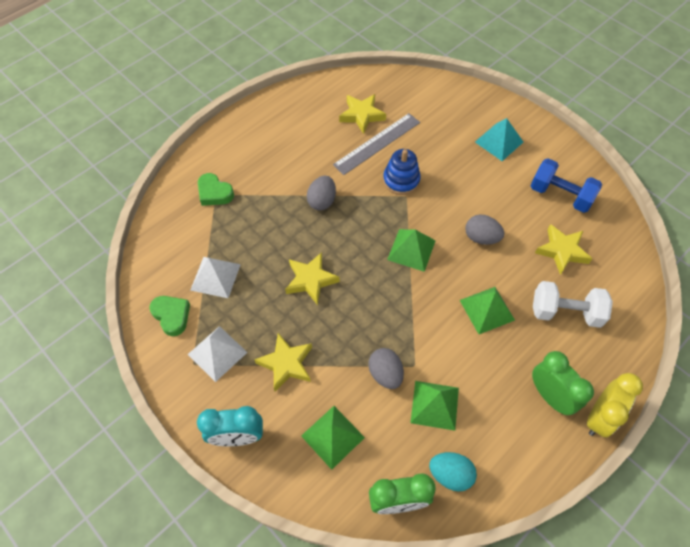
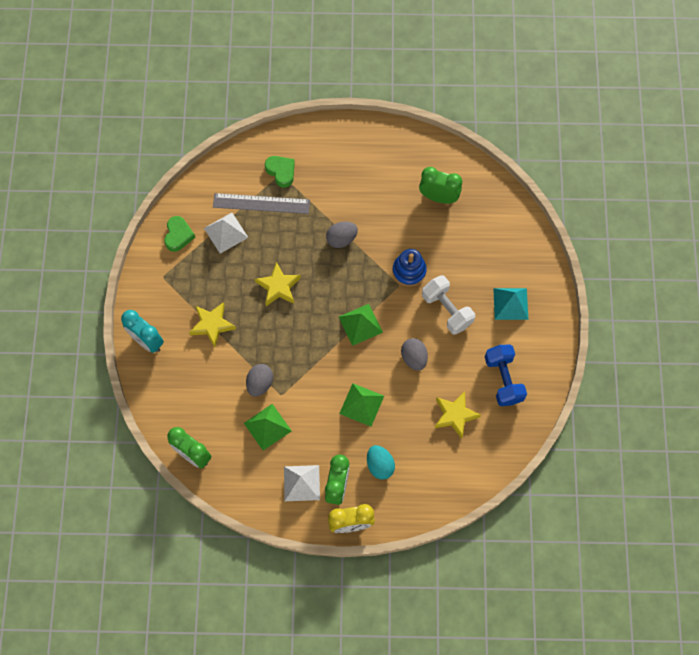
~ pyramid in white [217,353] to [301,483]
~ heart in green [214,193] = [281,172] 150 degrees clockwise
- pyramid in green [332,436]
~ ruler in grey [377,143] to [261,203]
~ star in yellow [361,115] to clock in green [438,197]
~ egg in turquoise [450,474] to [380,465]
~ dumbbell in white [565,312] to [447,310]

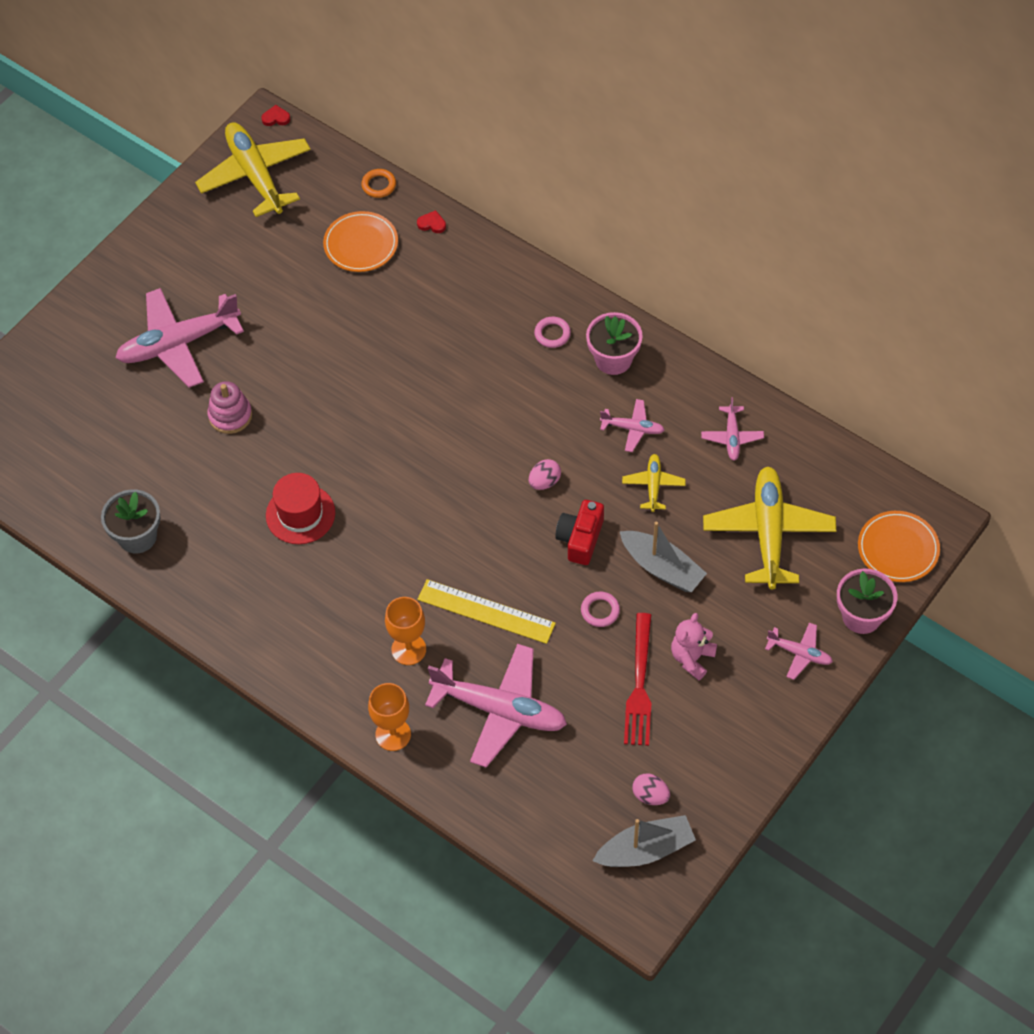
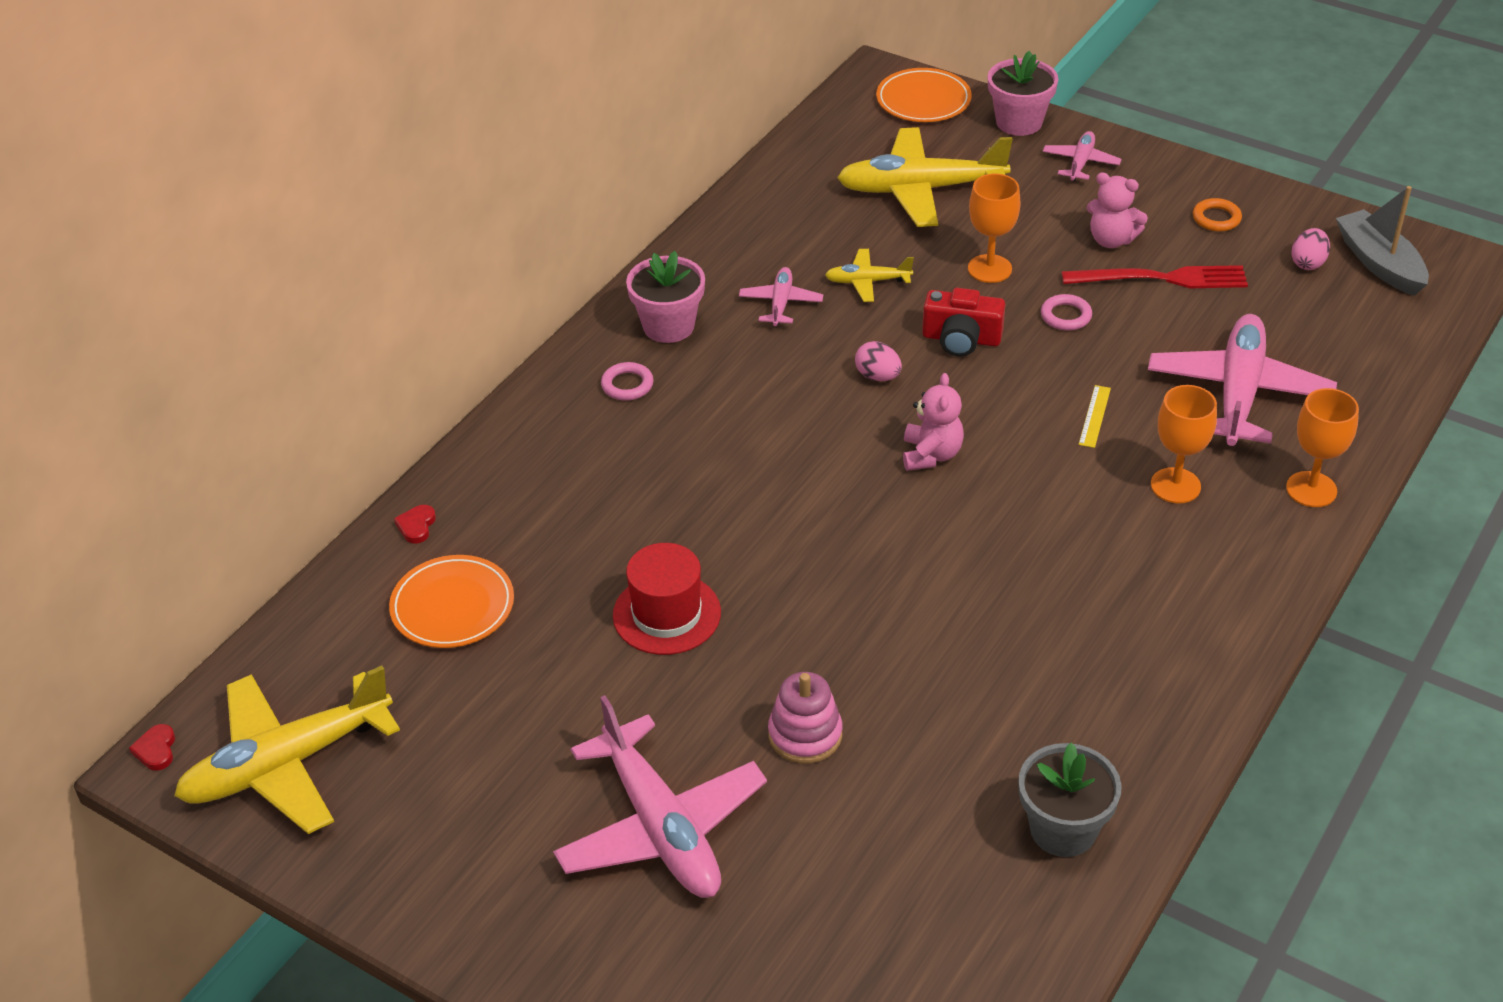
~ hat in red [300,514] to [666,614]
~ ring in orange [379,185] to [1216,218]
~ ruler in yellow [486,611] = [1094,416] x0.47
~ boat in grey [662,568] to goblet in orange [989,269]
- plane in pink [732,437]
+ teddy bear in pink [931,455]

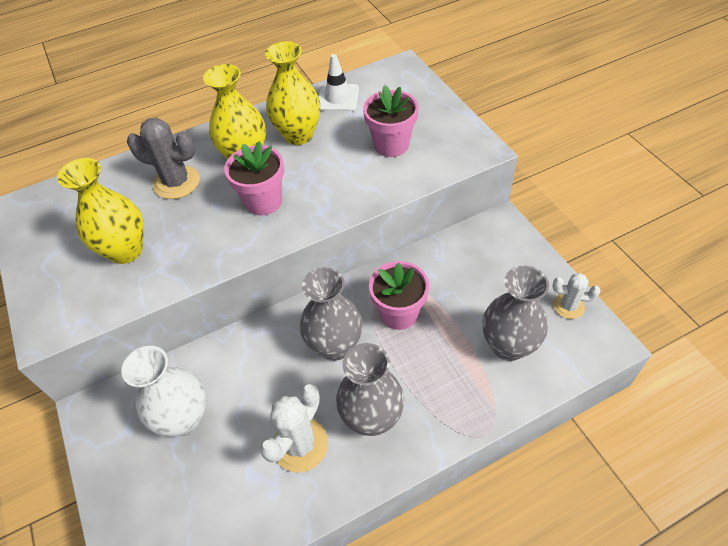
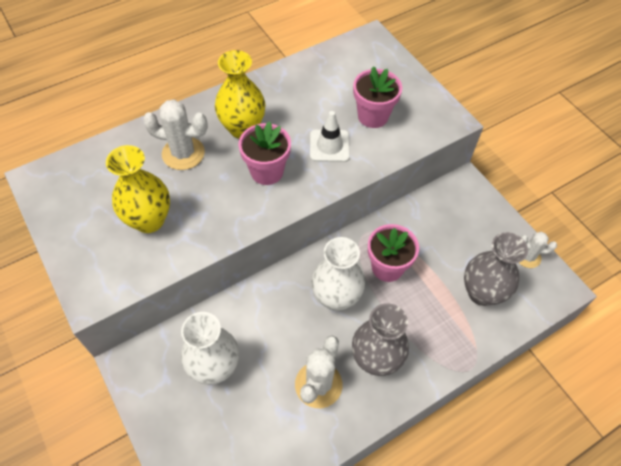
~ cactus in grey [176,182] to cactus in white [183,153]
- vase in yellow [298,135]
~ vase in grey [334,346] to vase in white [336,298]
~ traffic cone in white [338,98] to [329,146]

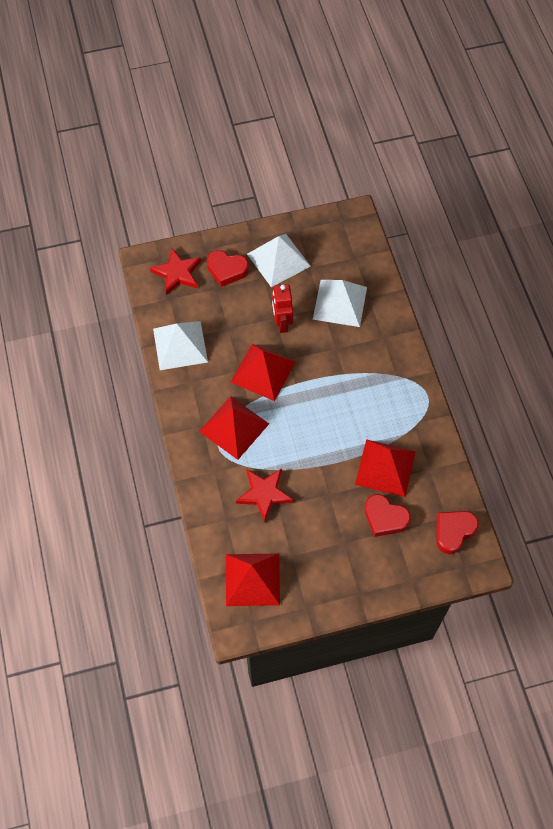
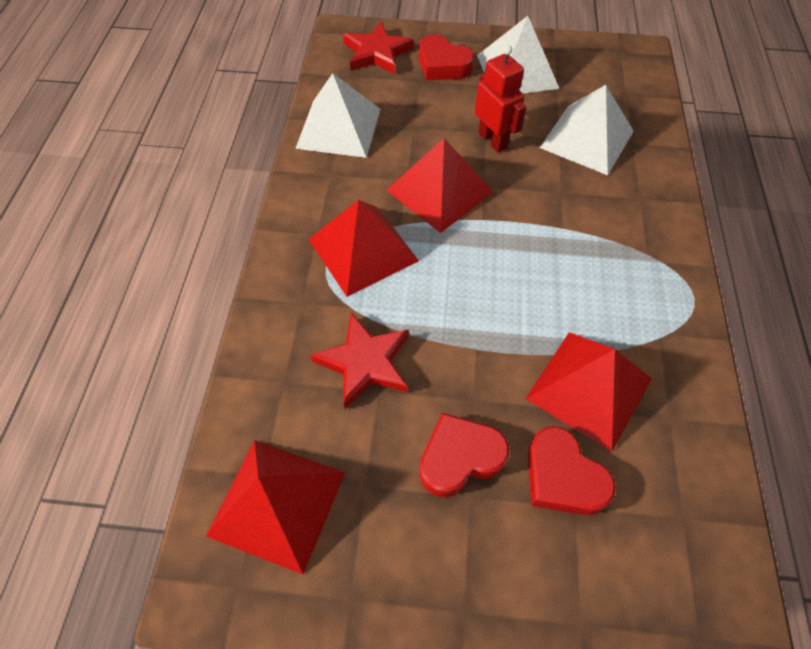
~ robot in red [282,323] = [493,140] 135 degrees clockwise
~ heart in red [453,532] to [460,458]

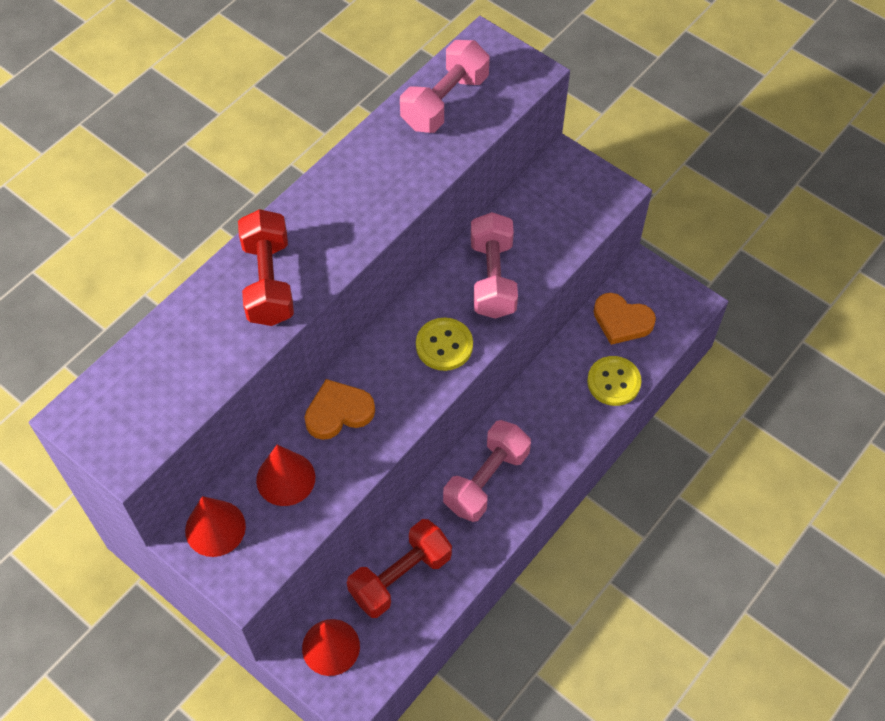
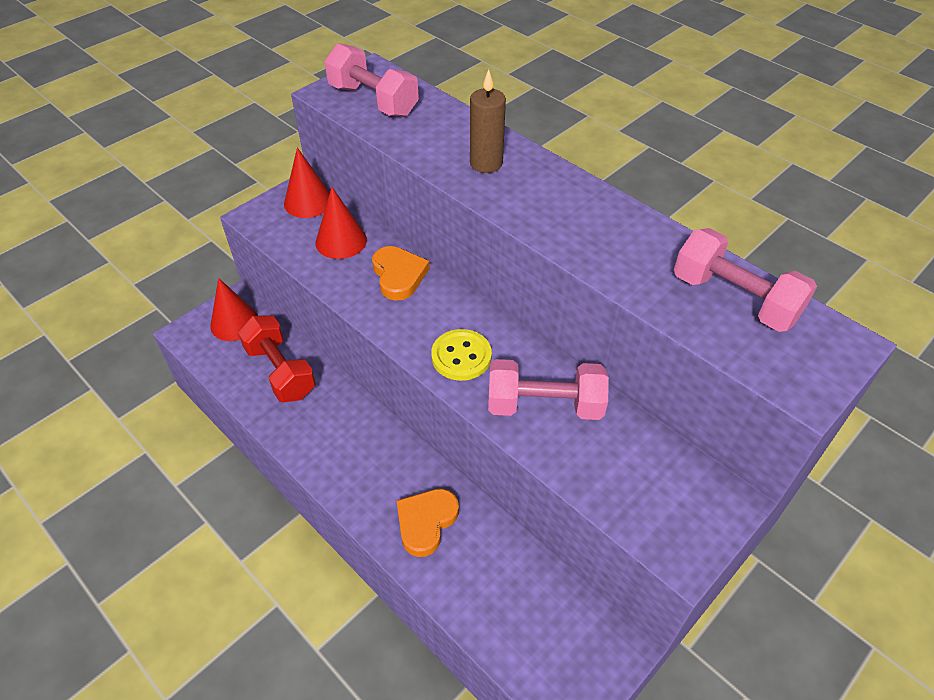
~ dumbbell in red [268,282] to candle in brown [486,163]
~ dumbbell in pink [486,480] to [373,101]
- button in yellow [613,382]
~ heart in orange [622,321] to [426,522]

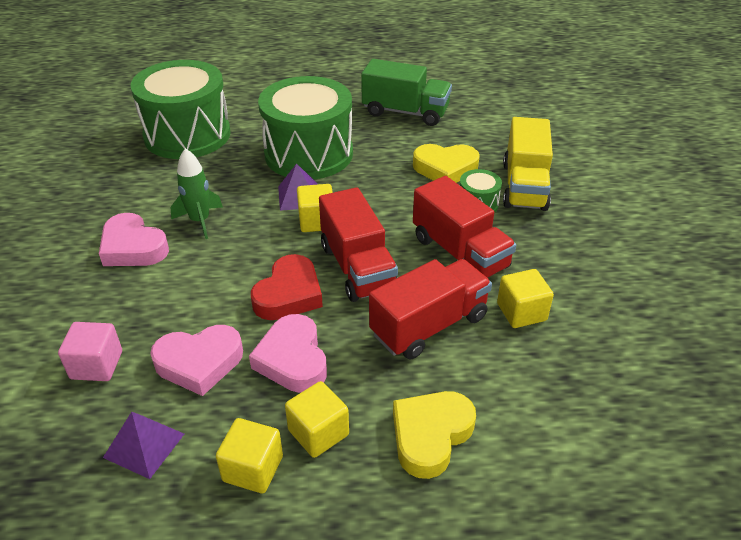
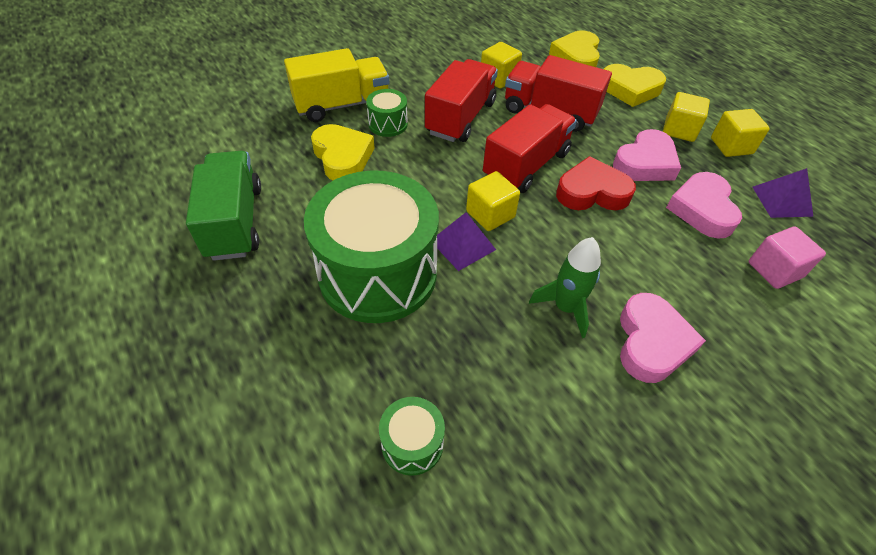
~ drum in green [187,135] = [412,443] x0.42
~ heart in pink [199,363] = [702,209] 135 degrees counterclockwise
+ heart in yellow [576,57]

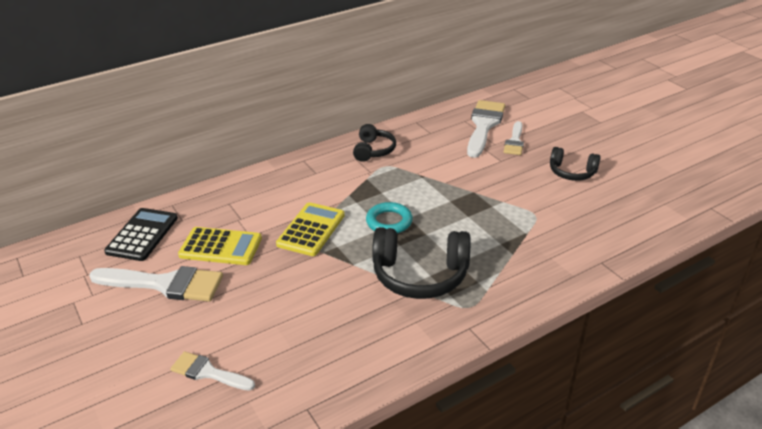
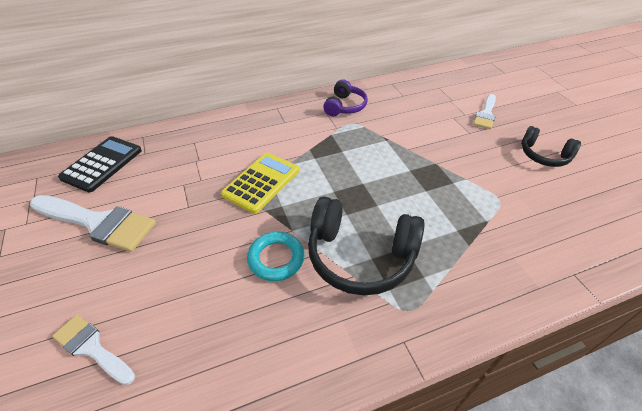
- calculator in yellow [220,247]
~ headphones in black [373,150] to headphones in purple [345,106]
~ ring in turquoise [389,222] to [276,258]
- brush in white [484,125]

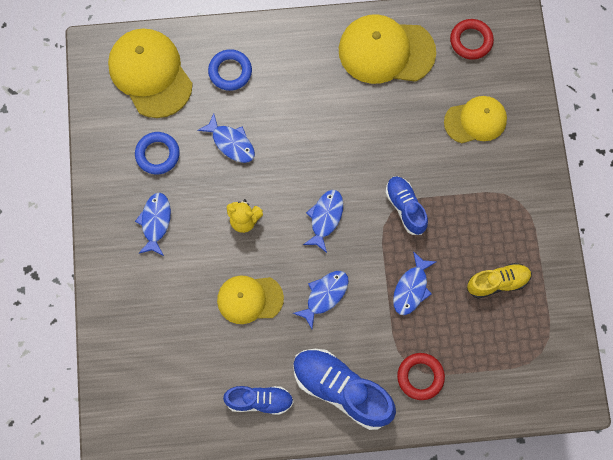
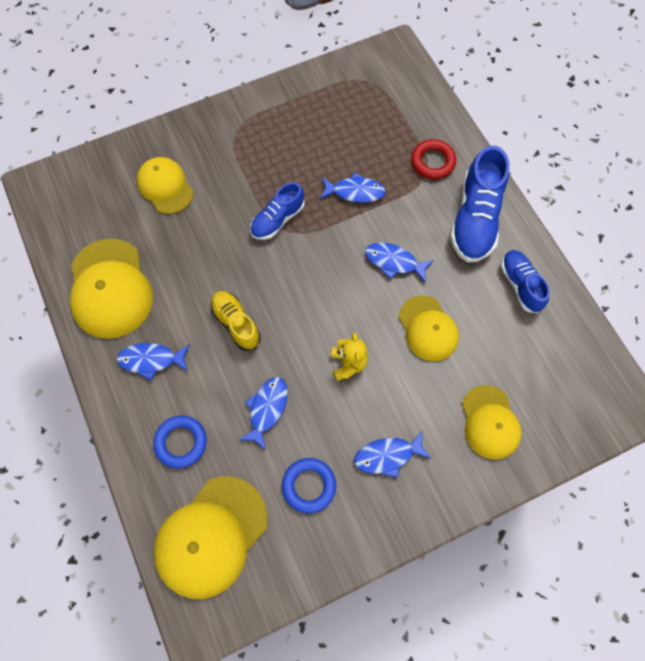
~ fish in blue [325,218] to [151,360]
- ring in red [471,41]
~ shoe in yellow [497,282] to [236,323]
+ cap in yellow [490,422]

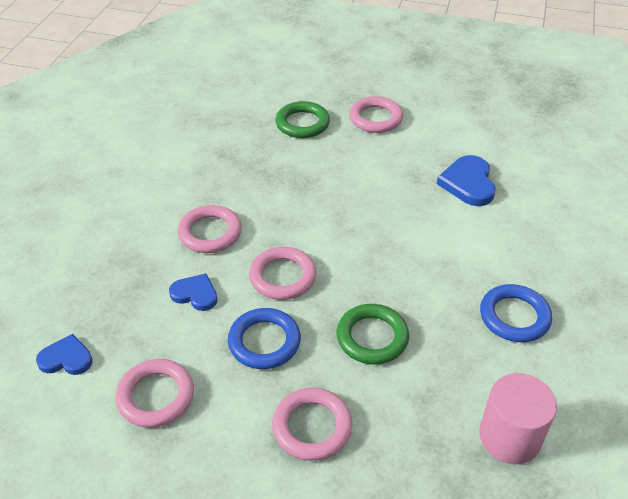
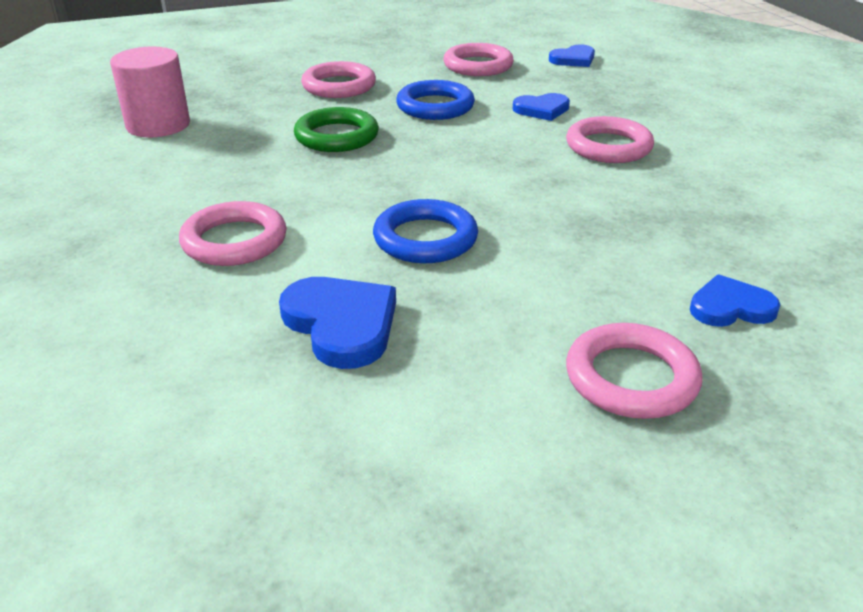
~ ring in pink [282,277] to [234,241]
~ ring in green [302,123] to heart in blue [730,307]
~ ring in blue [514,316] to [425,239]

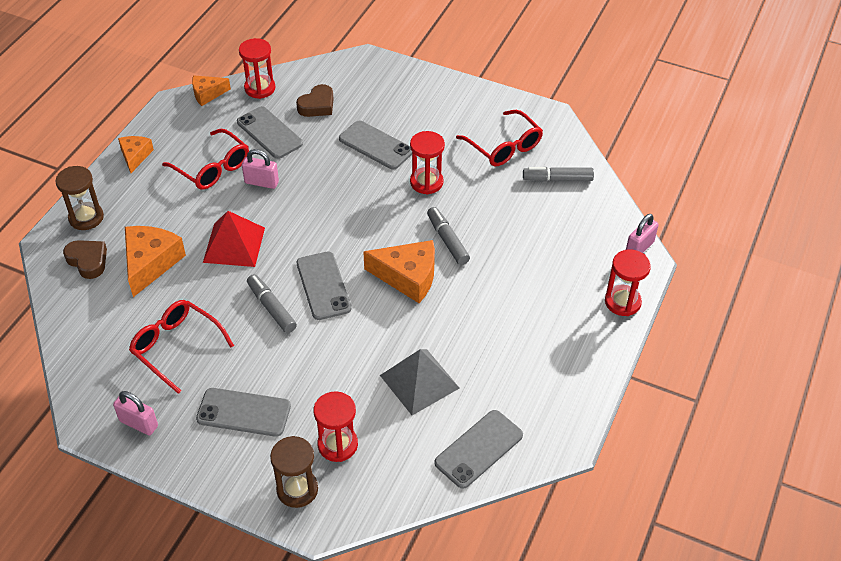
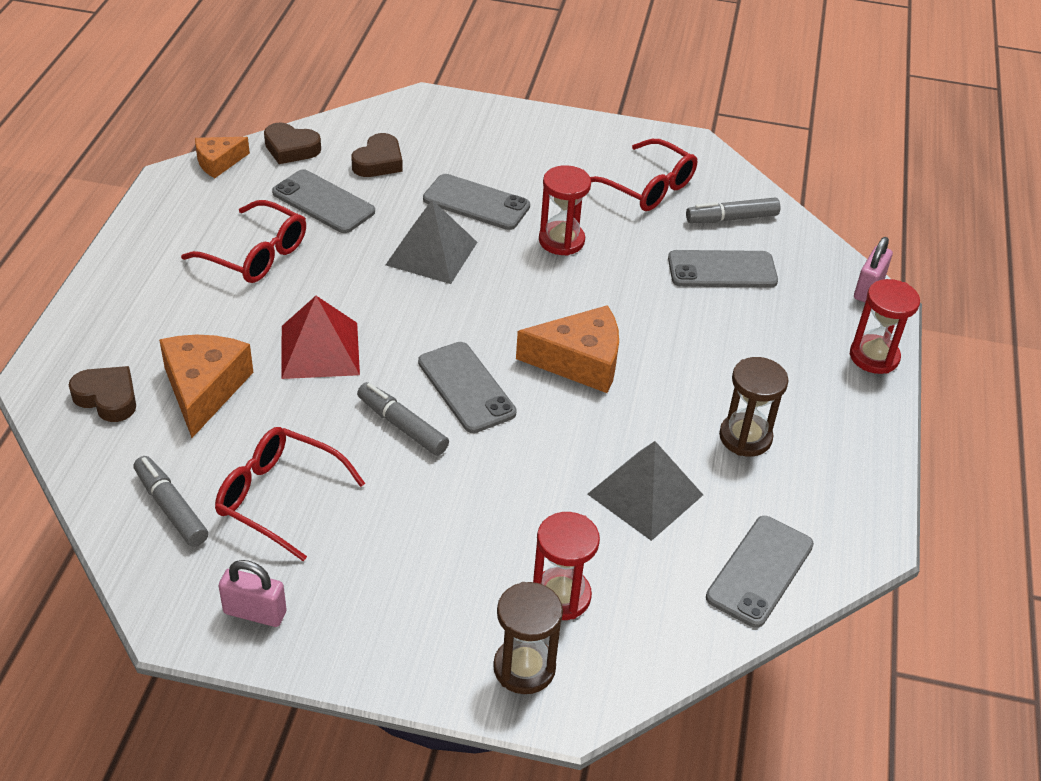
~ hourglass in brown [86,218] to [745,437]
- cheese in orange [135,156]
~ phone in grey [244,412] to [722,270]
~ hourglass in red [260,88] to heart in brown [291,148]
- padlock in pink [261,182]
~ marker in grey [447,240] to [171,508]
+ pyramid in grey [432,253]

